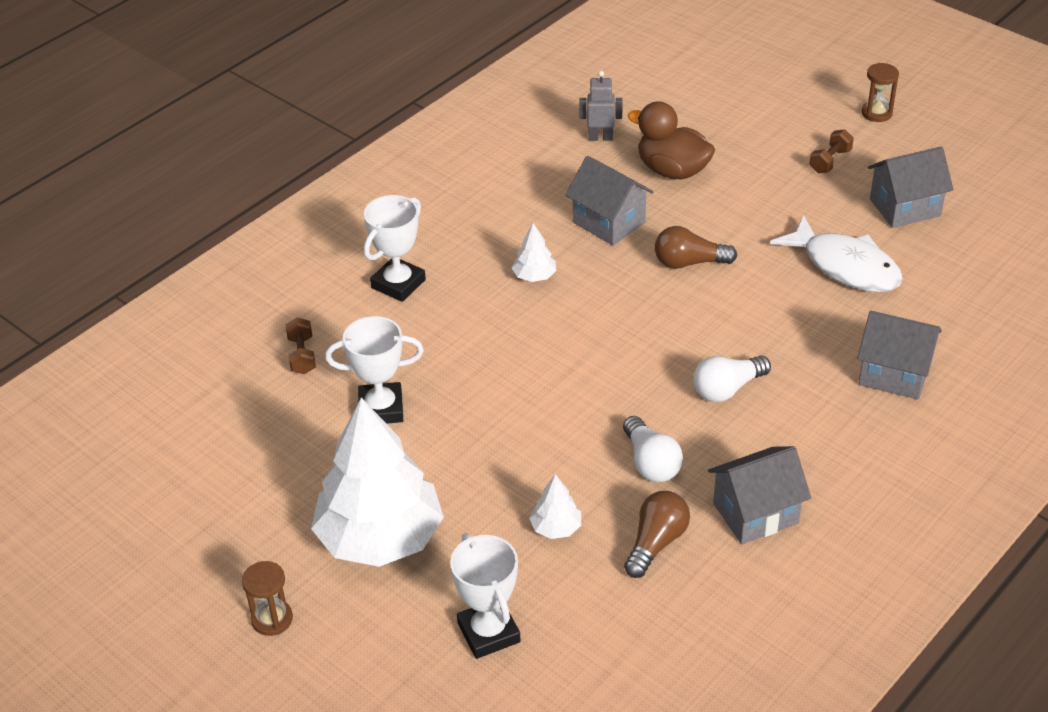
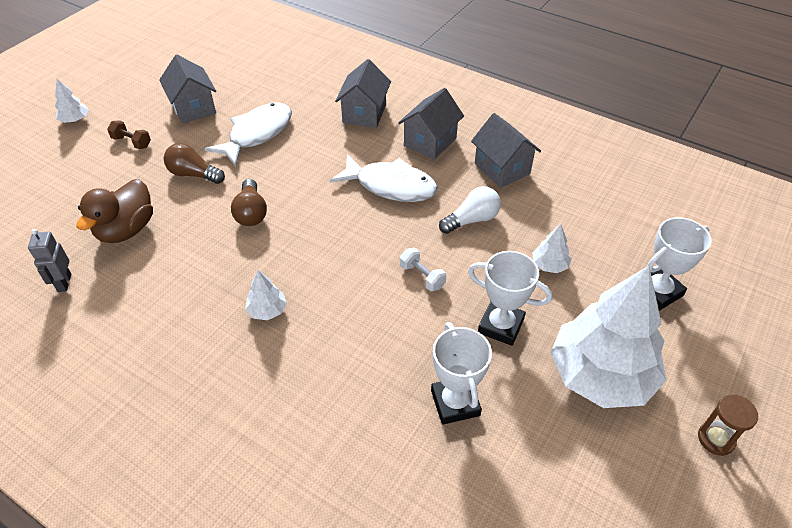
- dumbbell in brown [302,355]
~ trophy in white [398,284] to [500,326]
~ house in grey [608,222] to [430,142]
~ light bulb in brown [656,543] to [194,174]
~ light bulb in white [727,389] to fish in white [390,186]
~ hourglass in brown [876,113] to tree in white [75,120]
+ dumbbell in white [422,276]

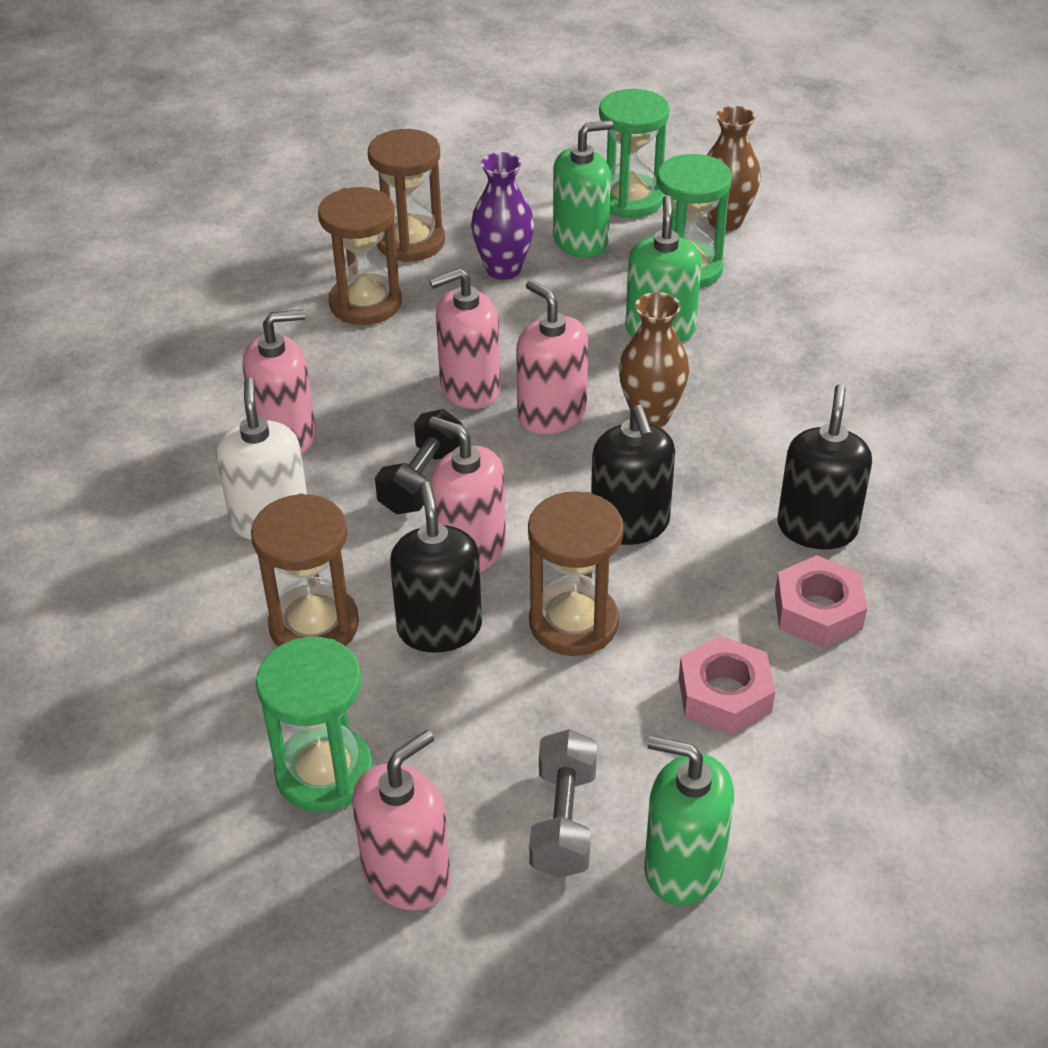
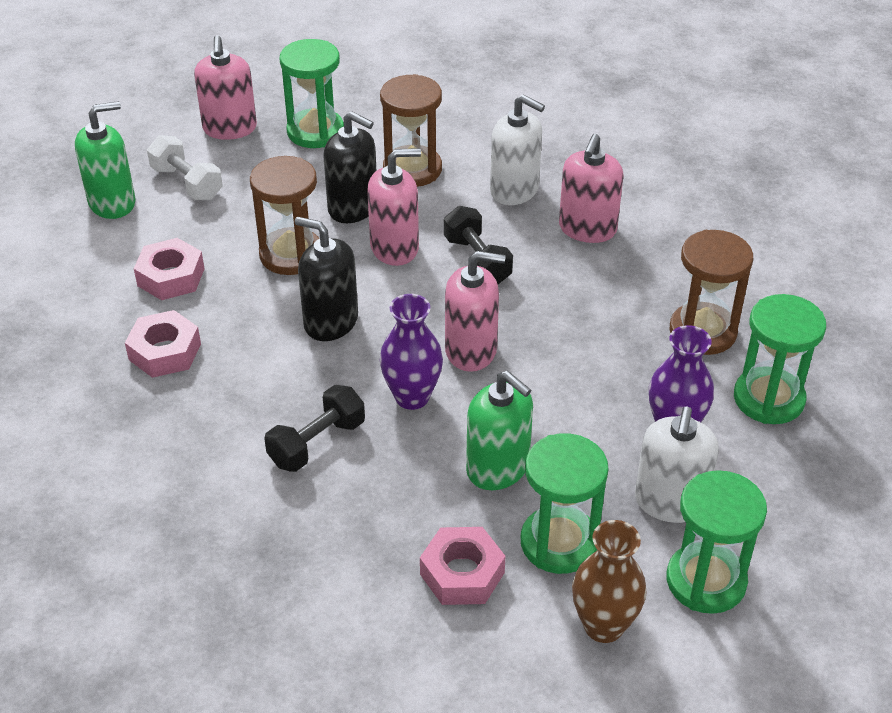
~ hourglass in brown [410,242] to hourglass in green [768,399]
- soap dispenser in pink [469,388]
~ dumbbell in grey [563,821] to dumbbell in white [187,183]
~ soap dispenser in green [581,241] to soap dispenser in white [670,502]
~ vase in brown [651,415] to vase in purple [412,397]
- soap dispenser in black [817,528]
+ dumbbell in black [317,443]
+ nut in pink [462,573]

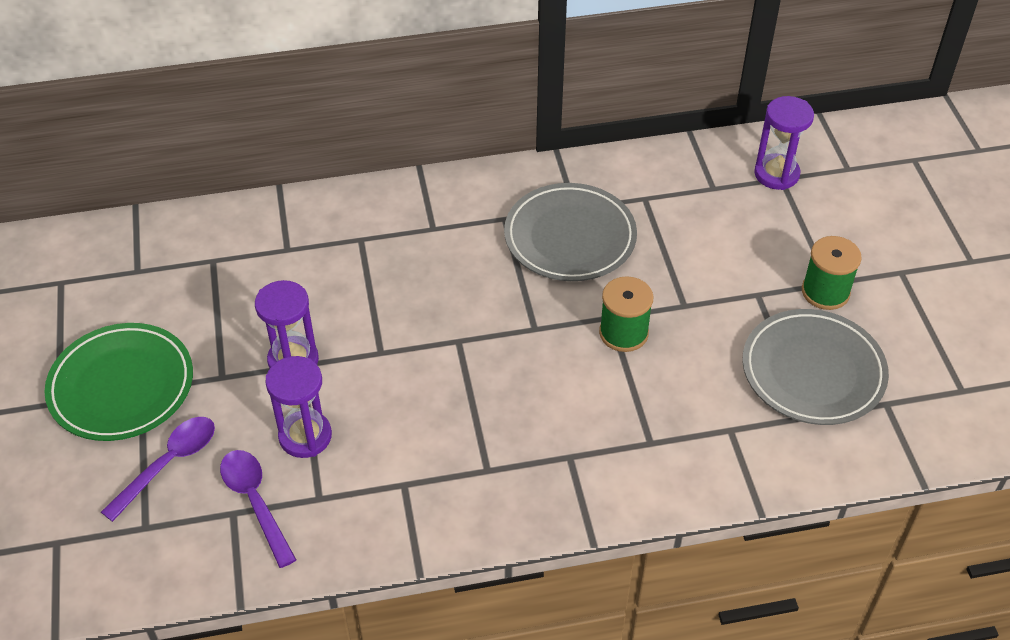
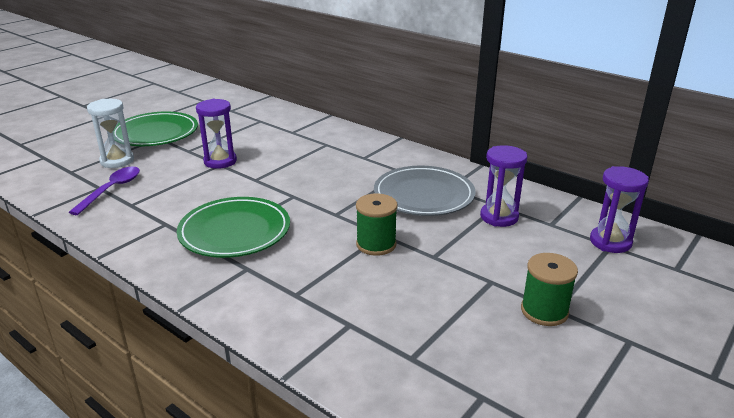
~ spoon in purple [168,464] to hourglass in white [117,161]
~ hourglass in purple [305,436] to [499,217]
- plate in grey [813,371]
+ plate in green [235,232]

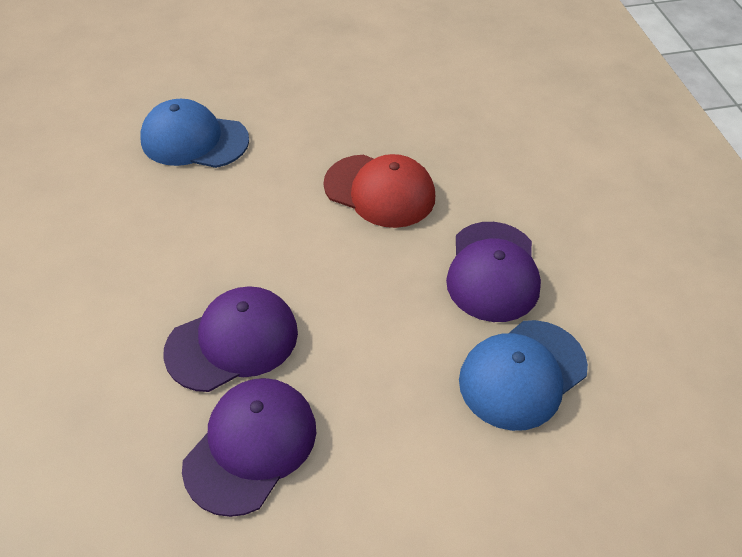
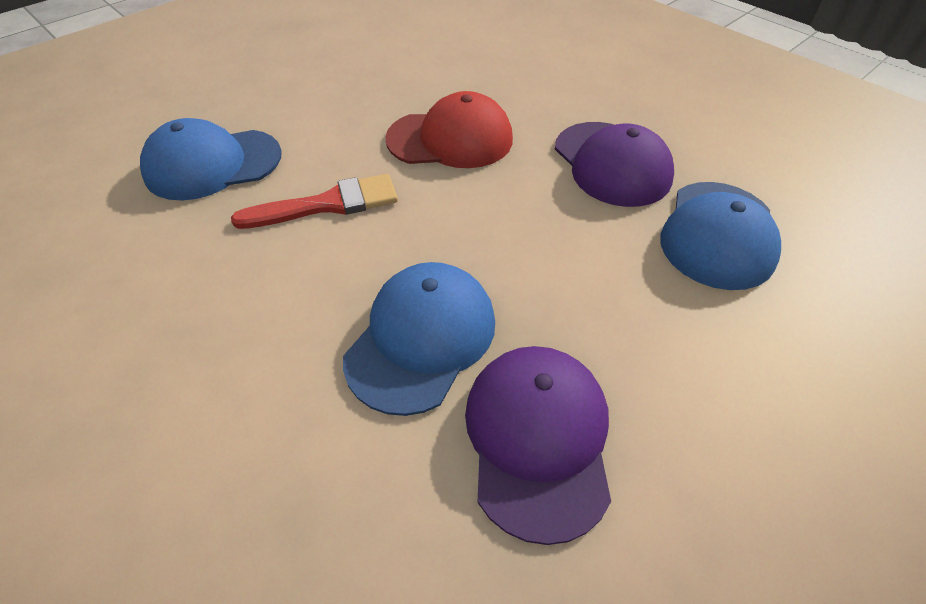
~ cap in purple [233,341] to cap in blue [422,338]
+ brush in red [328,204]

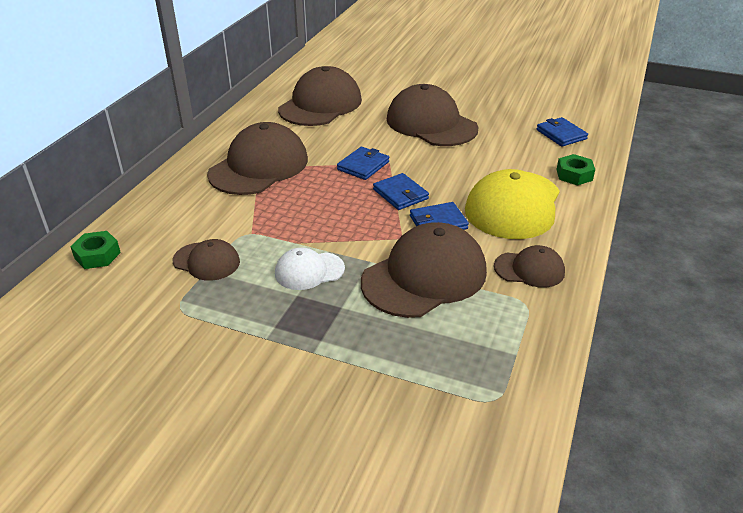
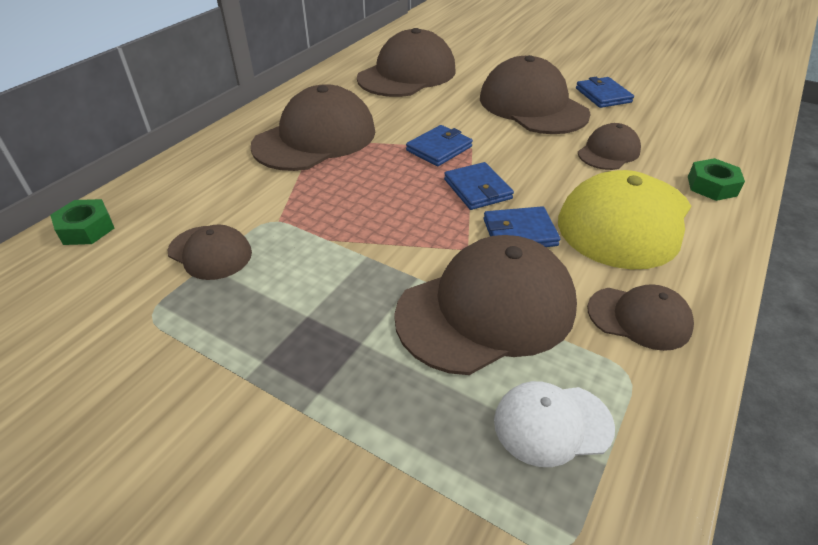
~ cap in white [309,271] to [552,424]
~ wallet in blue [561,134] to [603,95]
+ cap in brown [608,152]

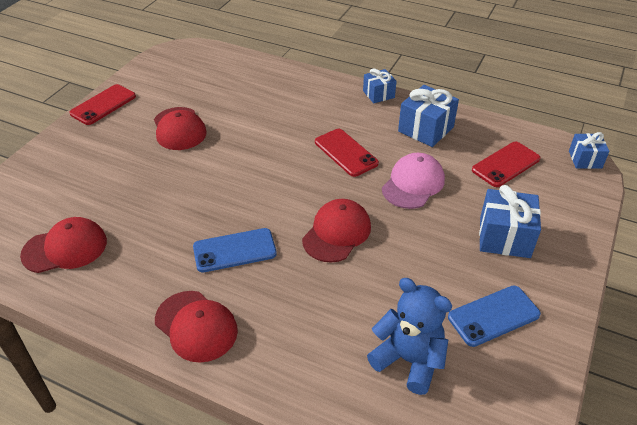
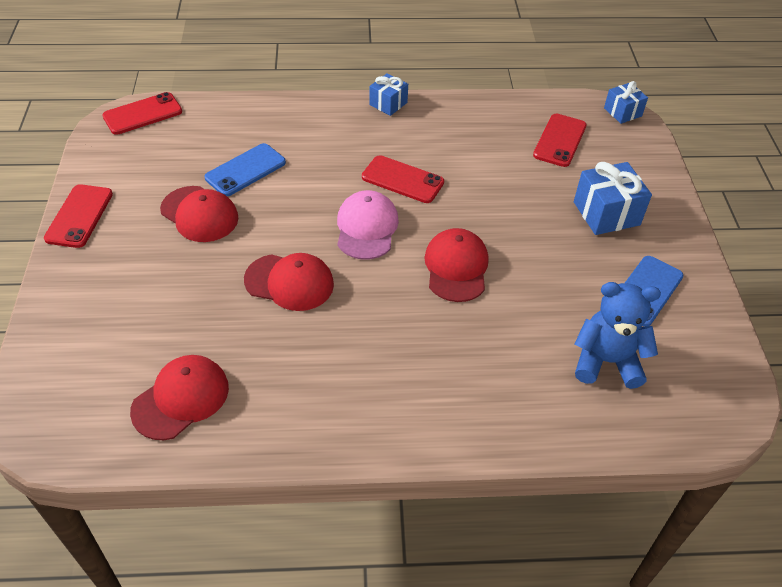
~ cap in red [196,326] to [289,282]
~ phone in blue [234,250] to [245,170]
~ cap in pink [413,184] to [366,228]
- gift in blue [425,129]
+ phone in red [143,114]

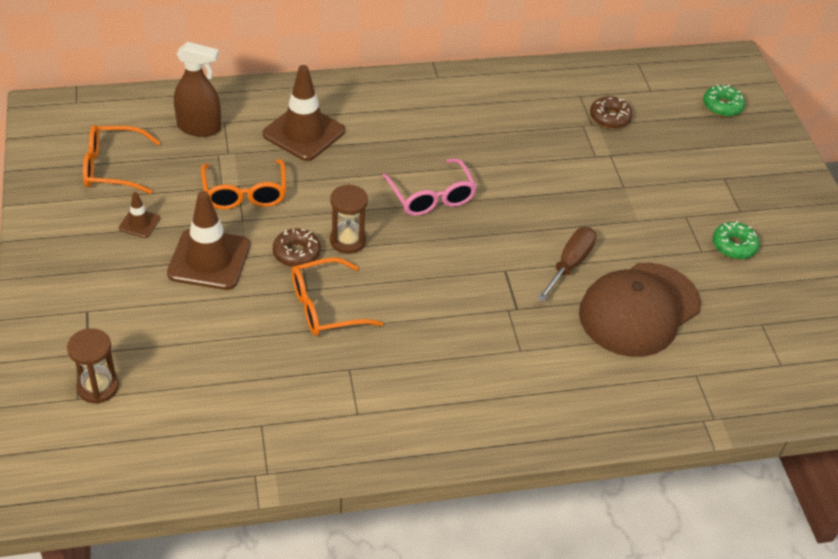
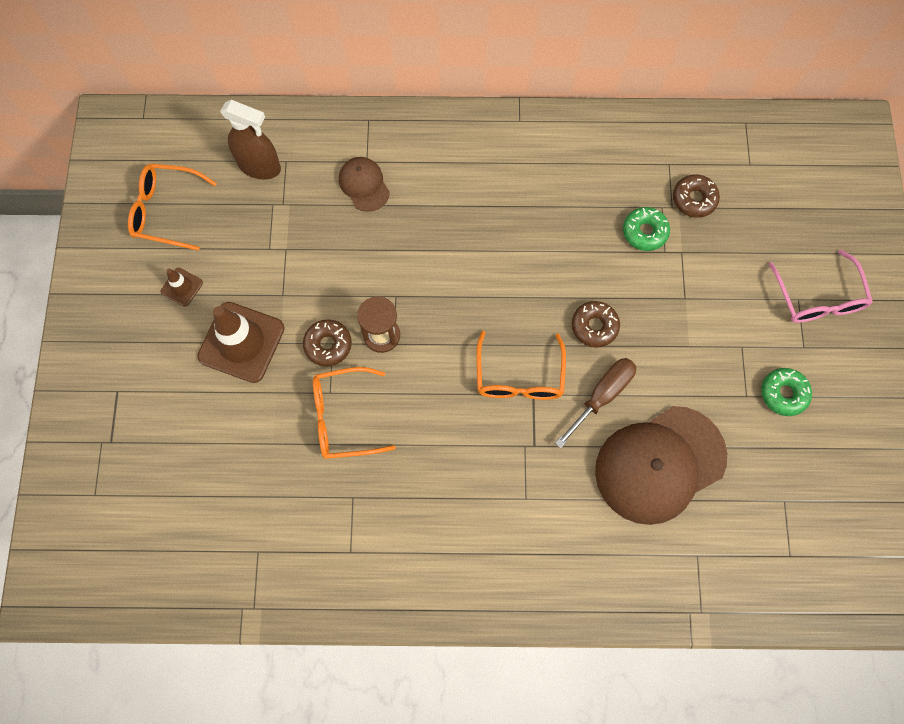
- hourglass in brown [98,387]
~ glasses in orange [245,194] to [519,377]
~ traffic cone in brown [304,133] to cap in brown [364,185]
~ glasses in pink [431,197] to [818,298]
~ donut in green [722,106] to [644,232]
+ donut in brown [594,326]

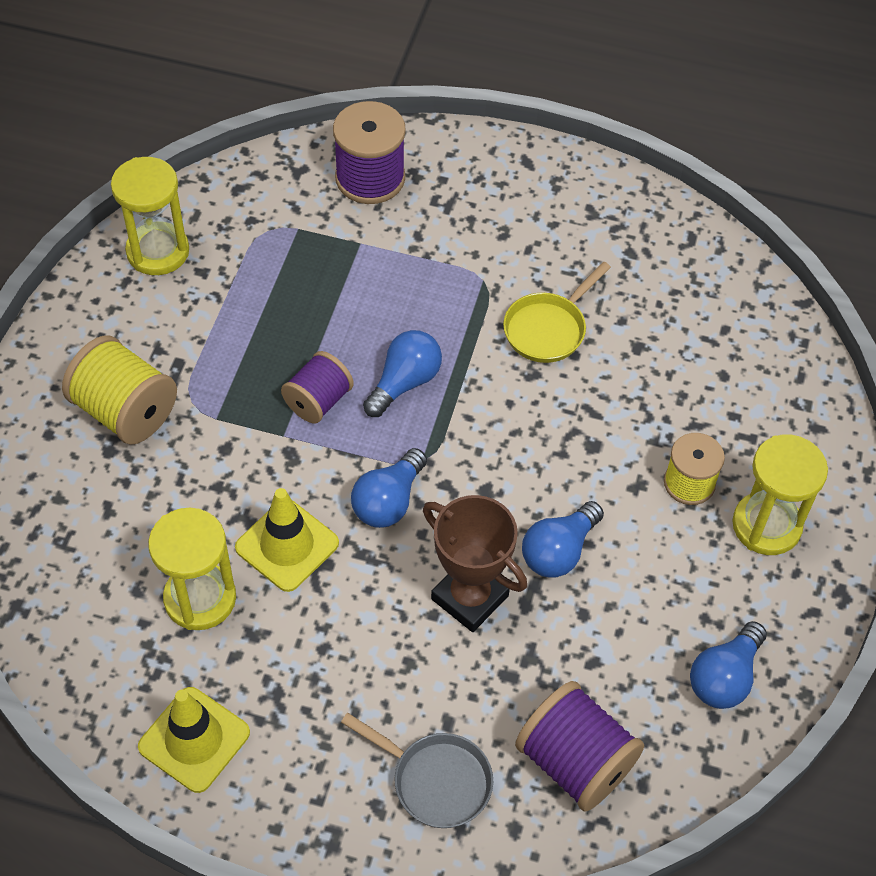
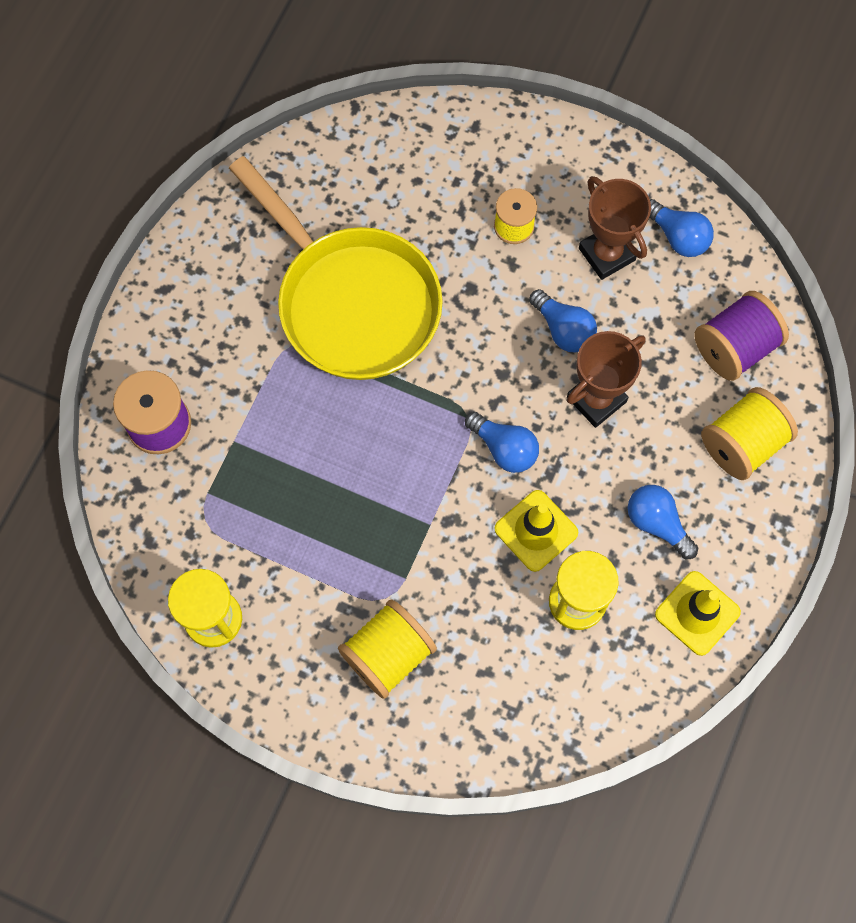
- spool in purple [318,401]
~ pan in grey [435,781] to spool in yellow [742,444]
~ light bulb in blue [404,382] to [657,523]
~ pan in yellow [548,329] = [352,302] x2.33
- hourglass in yellow [766,525]
+ trophy in brown [606,254]

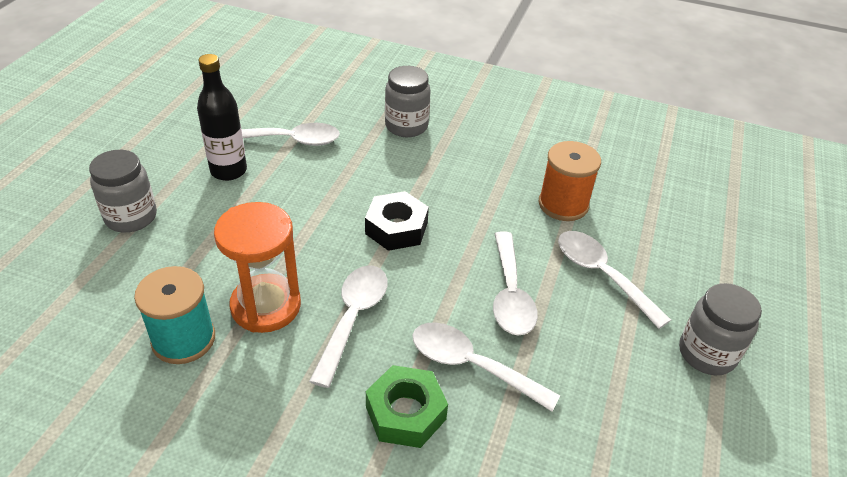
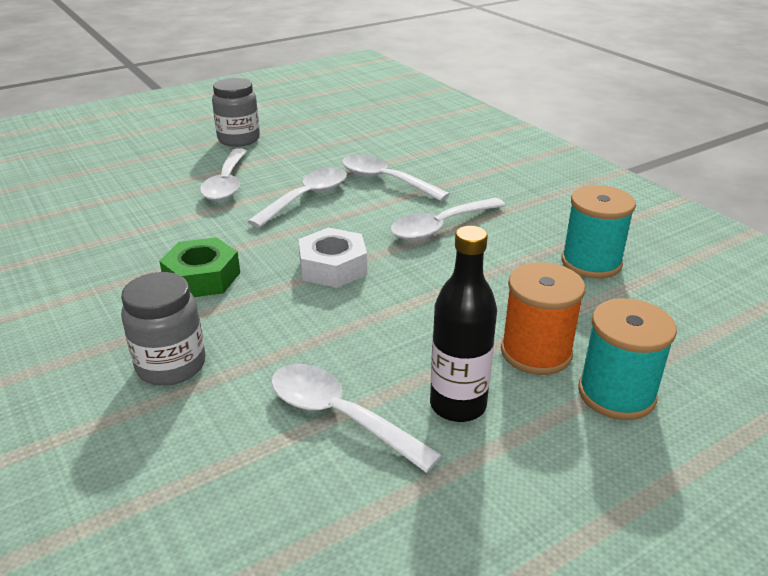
~ jar in grey [131,217] to spool in turquoise [616,394]
- hourglass in orange [266,306]
~ nut in black [396,228] to nut in white [333,267]
~ nut in green [405,413] to [202,277]
~ spoon in white [471,365] = [385,180] 150 degrees clockwise
~ spool in orange [563,204] to [536,352]

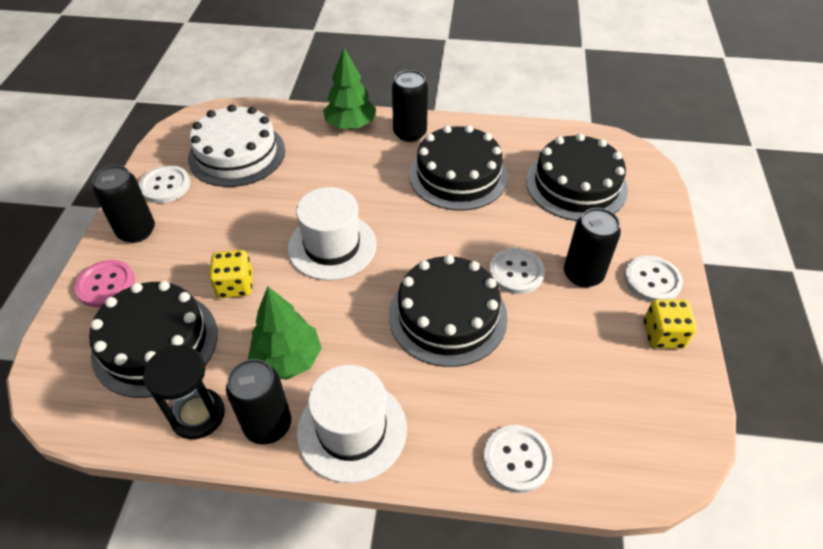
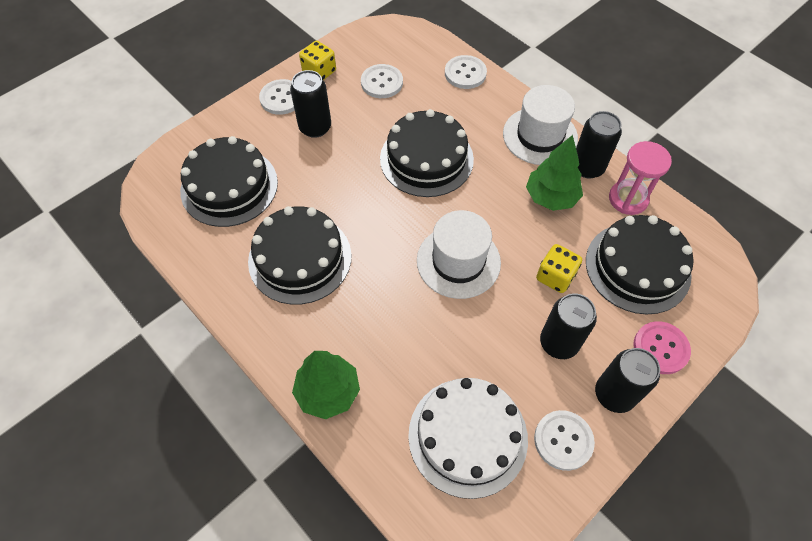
~ hourglass in black [198,415] to hourglass in pink [628,199]
~ can in black [410,133] to [559,343]
~ button in white [516,272] to [382,82]

